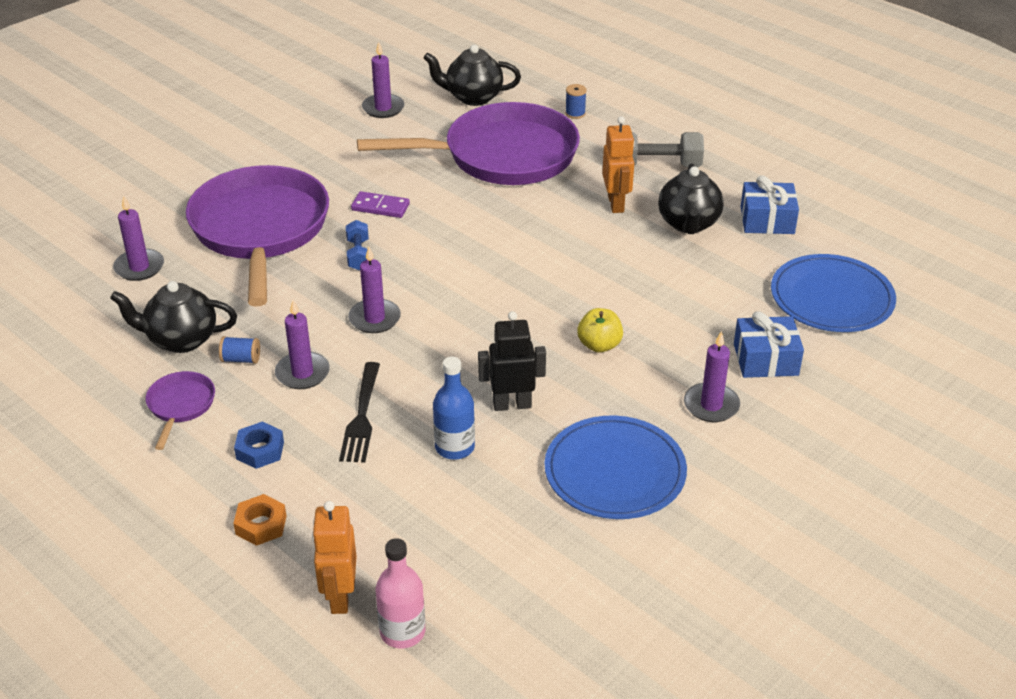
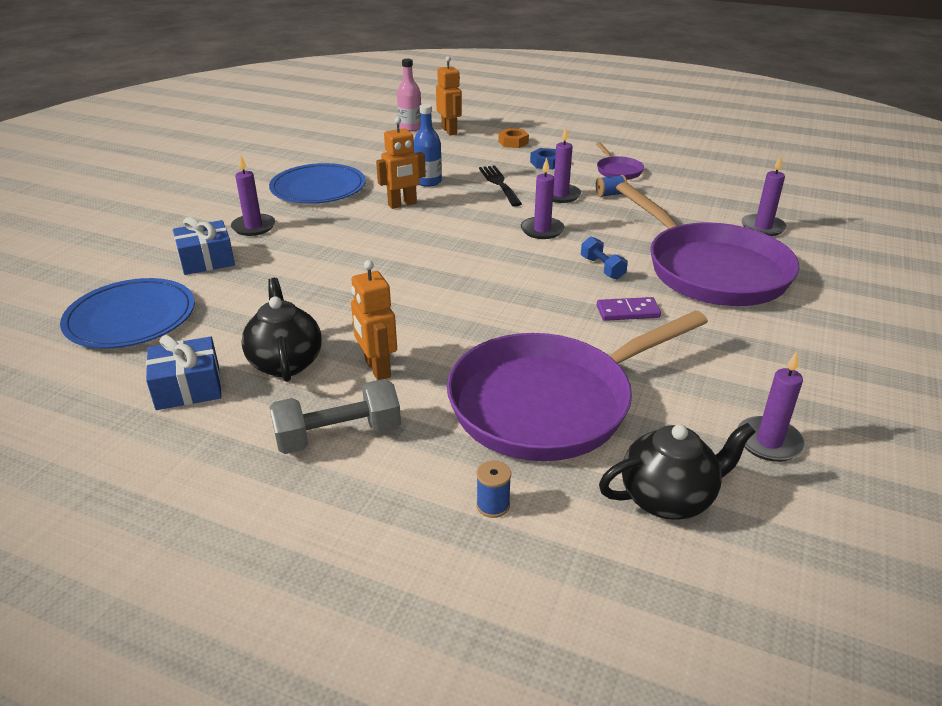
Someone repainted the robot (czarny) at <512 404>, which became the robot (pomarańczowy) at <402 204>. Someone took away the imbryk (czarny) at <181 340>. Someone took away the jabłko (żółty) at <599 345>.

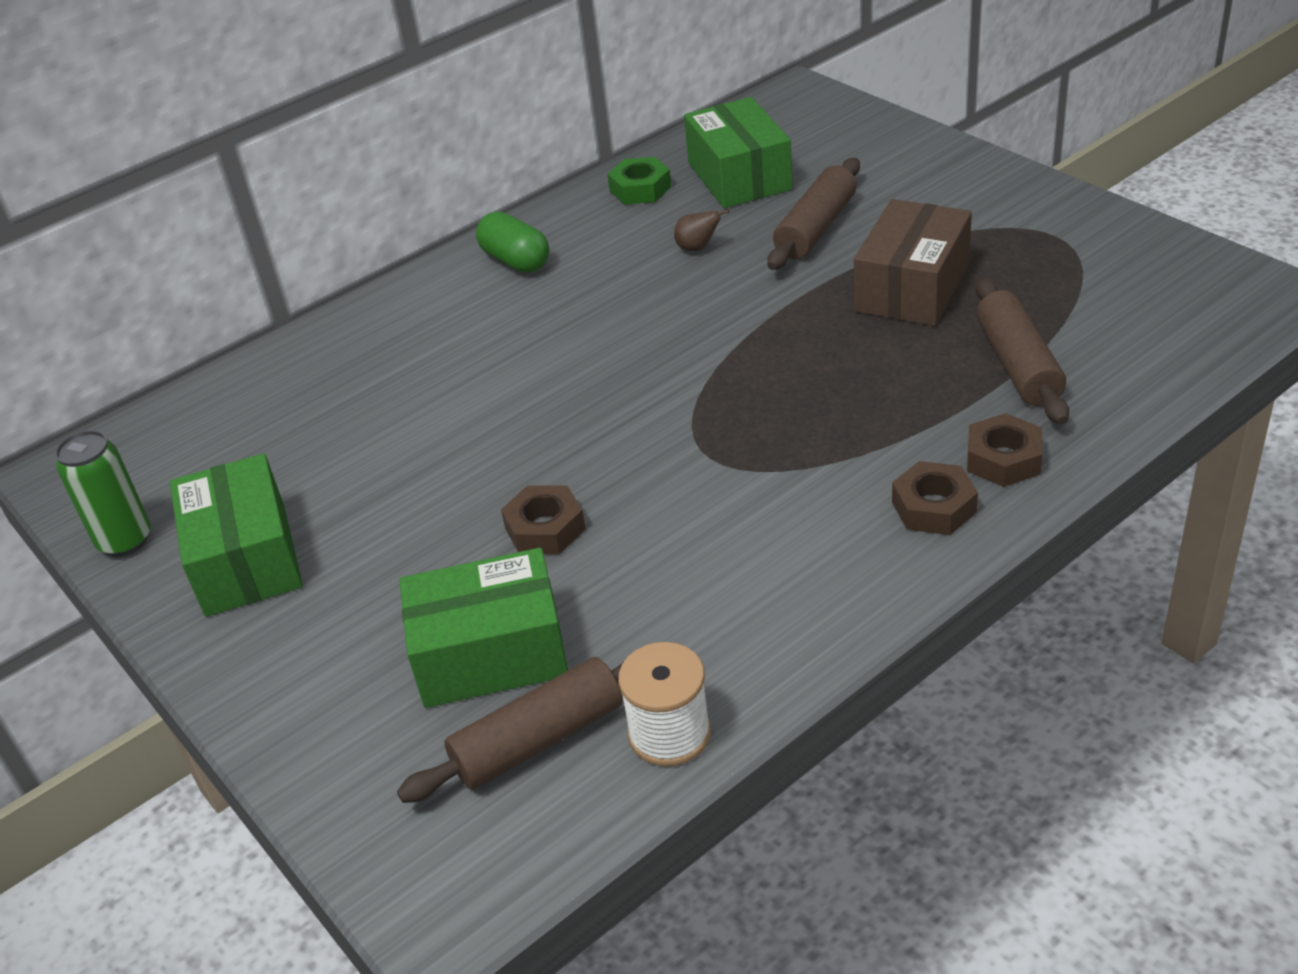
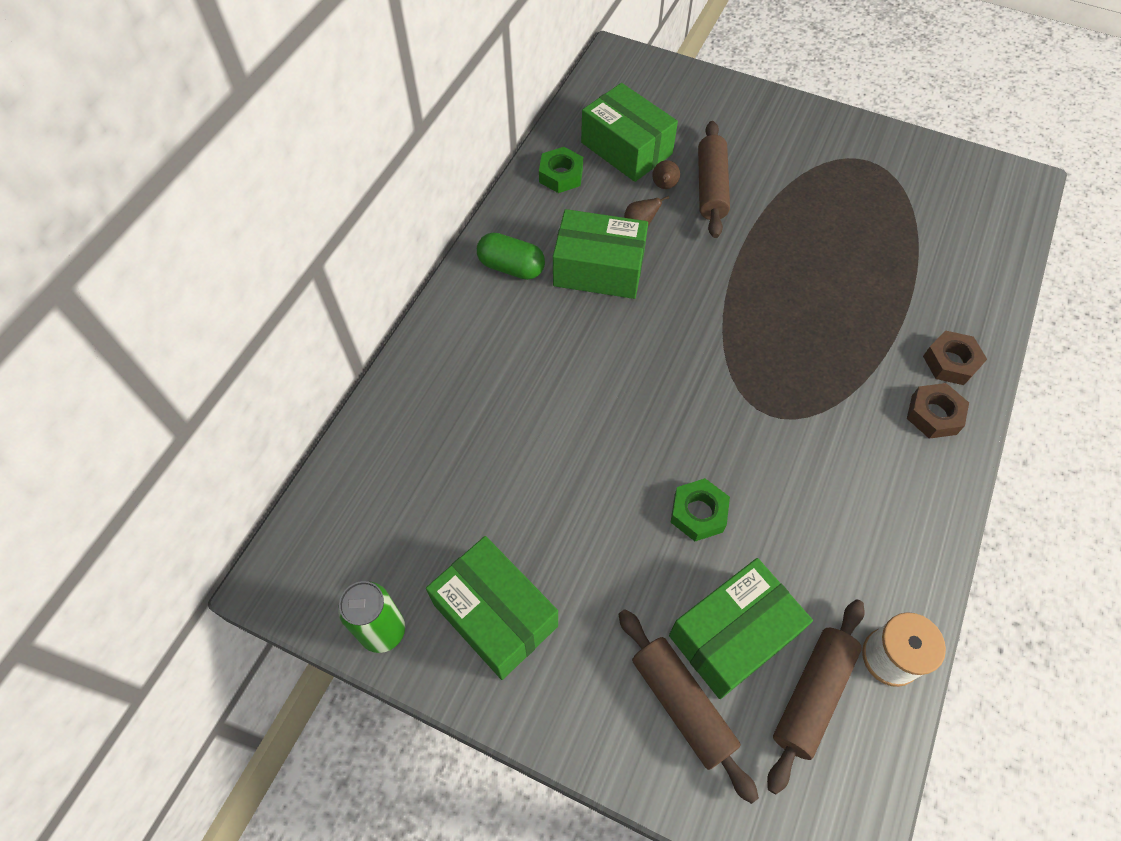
Someone put down the pudełko (zielony) at <599 269>. Someone carried the wałek do ciasta (brązowy) from <1018 365> to <682 704>. Someone put down the gruszka (brązowy) at <664 186>. Someone repainted the nakrętka (brązowy) at <545 528>, which became the nakrętka (zielony) at <698 513>. Someone took away the pudełko (brązowy) at <912 287>.

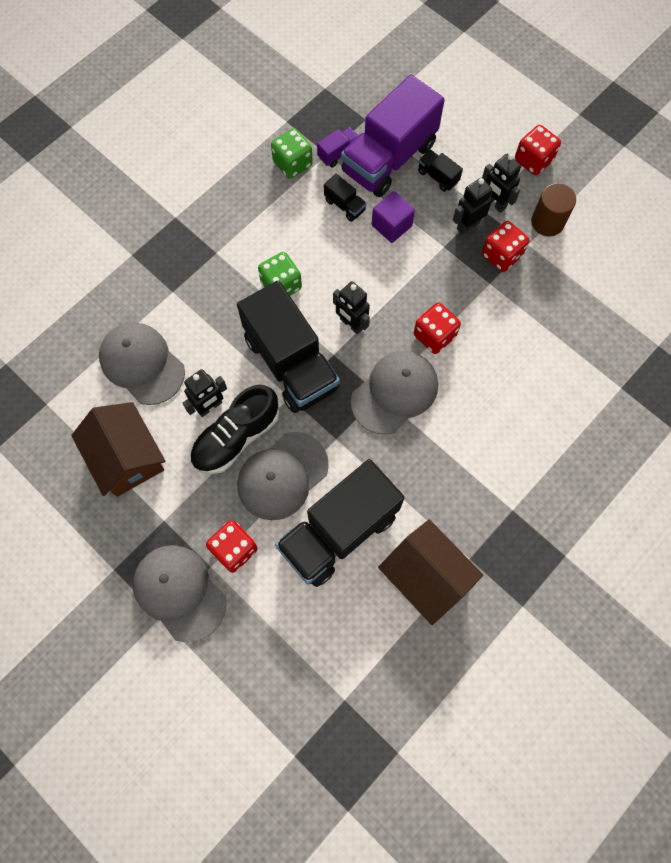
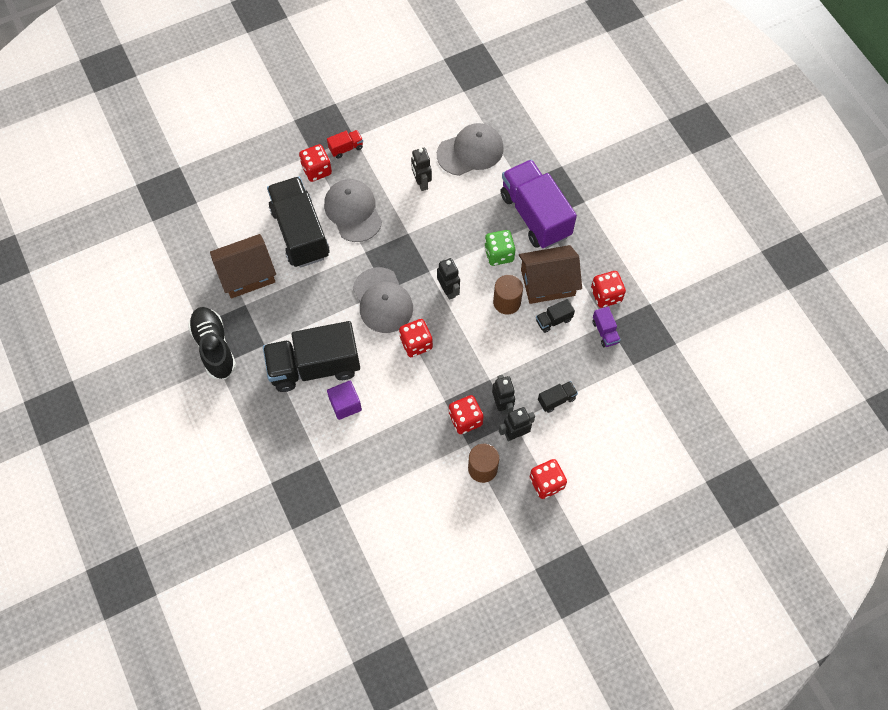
Someone carried the but (czarny) from <236 437> to <214 347>. Someone carried the ciężarówka (czarny) from <291 363> to <314 366>. Someone put down the ciężarówka (czerwony) at <346 148>. Someone carried the sześcian (fioletowy) from <391 225> to <345 404>. Someone rotated the robot (czarny) at <351 324> by 90 degrees clockwise. Someone put down the walec (brązowy) at <507 302>. Someone carried the ciężarówka (fioletowy) from <389 158> to <535 215>. Someone carried the domek (brązowy) from <126 457> to <547 282>. Someone repainted the kostka do gry (zielony) at <292 164>, which became the kostka do gry (czerwony) at <606 295>. Someone took away the czapka (szary) at <179 592>.

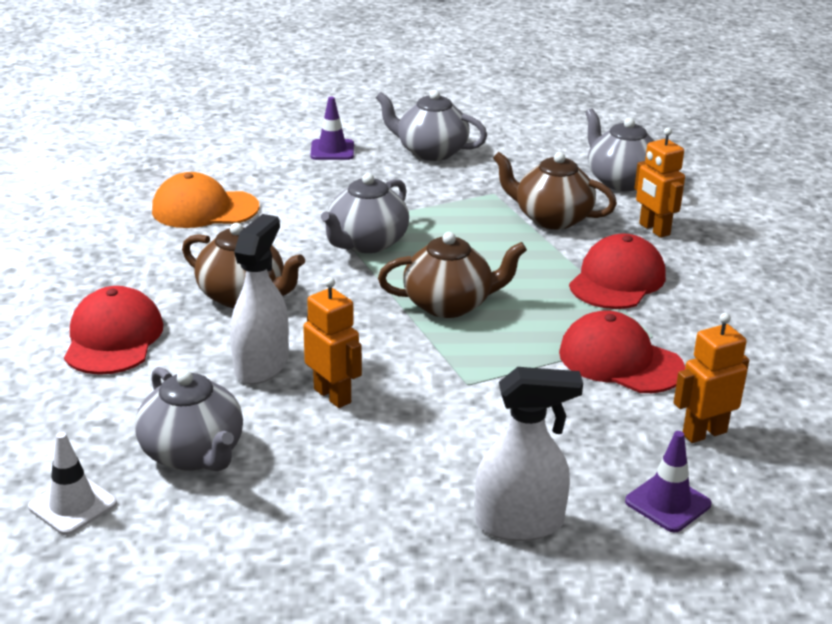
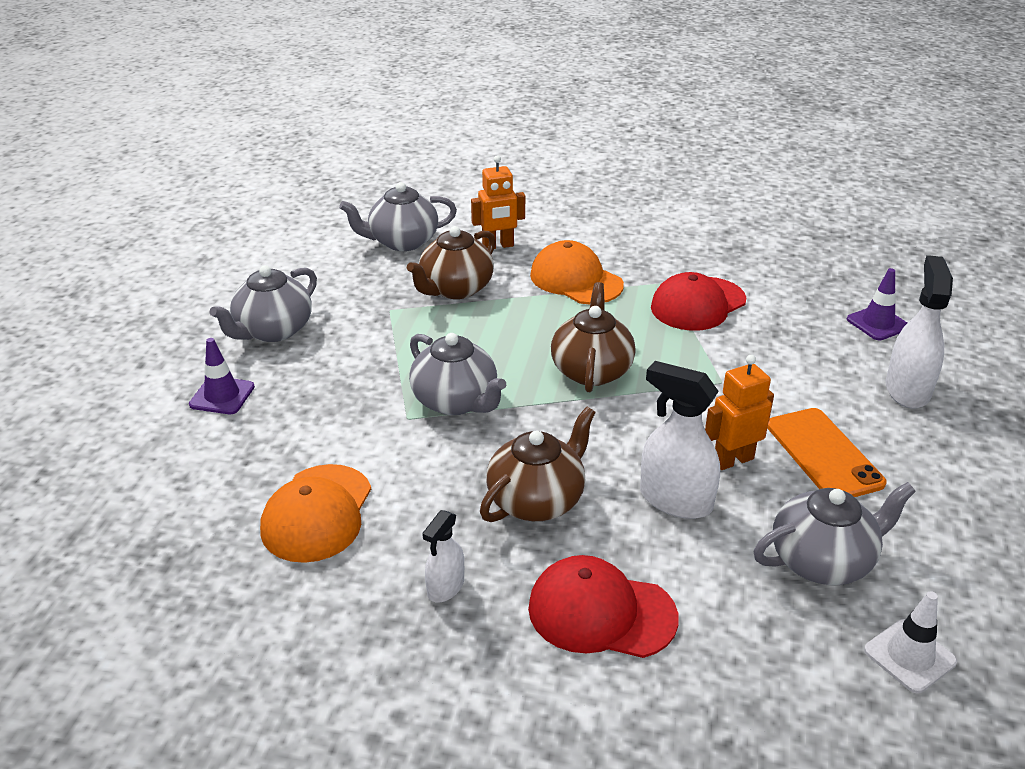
Someone put down the spryskiwacz (biały) at <445 587>. Someone repainted the czapka (czerwony) at <617 280>, which became the czapka (pomarańczowy) at <576 280>. Someone put down the telefon (pomarańczowy) at <823 454>. Someone took away the robot (pomarańczowy) at <704 433>.

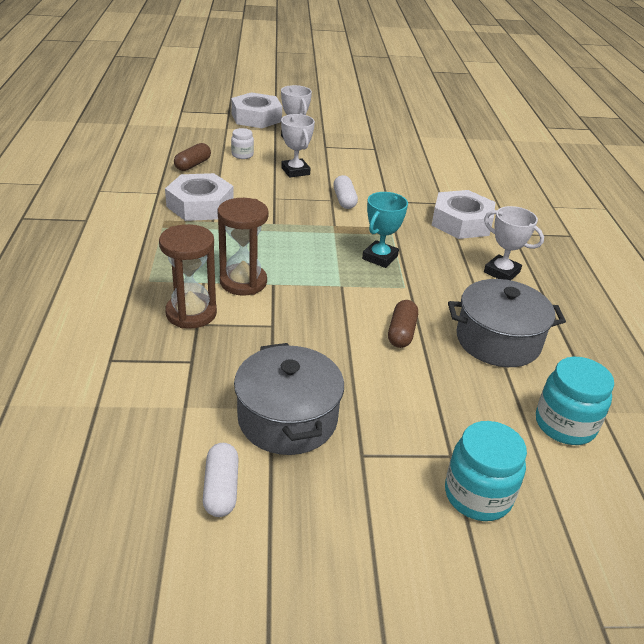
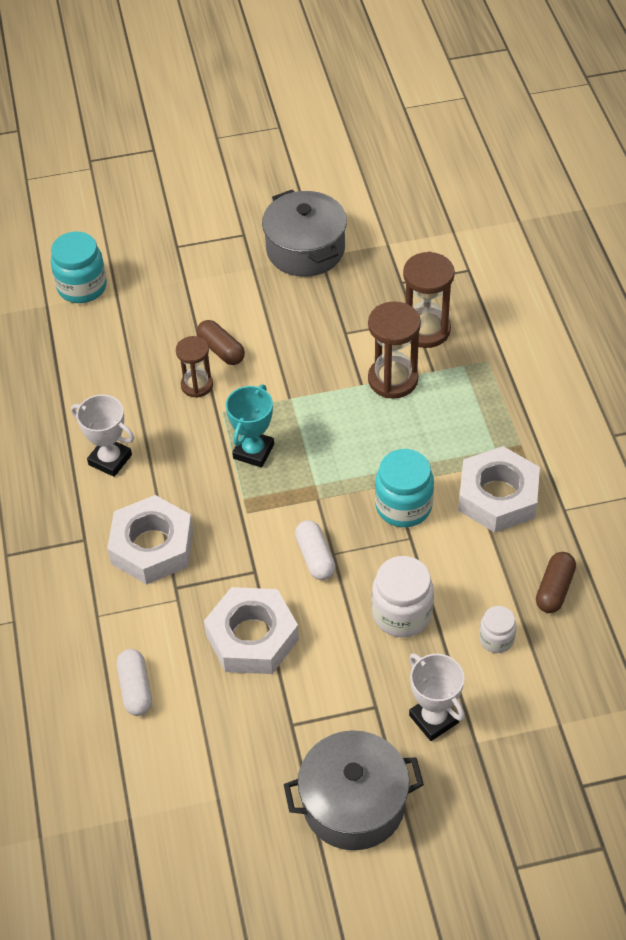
Someone carried the kapsułka (biały) from <221 489> to <135 689>. Someone put down the klepsydra (brązowy) at <197 385>. Someone rotated the kapsułka (brązowy) at <401 333> by 45 degrees counterclockwise. Someone carried the nakrętka (biały) from <256 117> to <252 637>. Someone carried the garnek (szary) from <498 340> to <353 803>. Someone swapped the puchar (biały) at <295 171> for the słoik (biały) at <402 614>. Someone carried the słoik (turkusowy) from <477 495> to <403 506>.

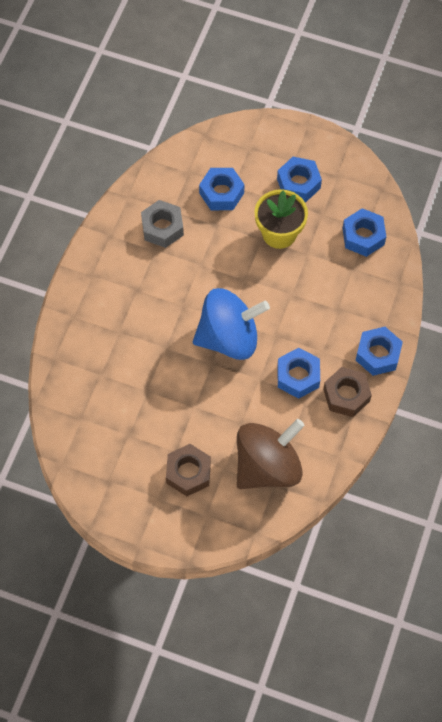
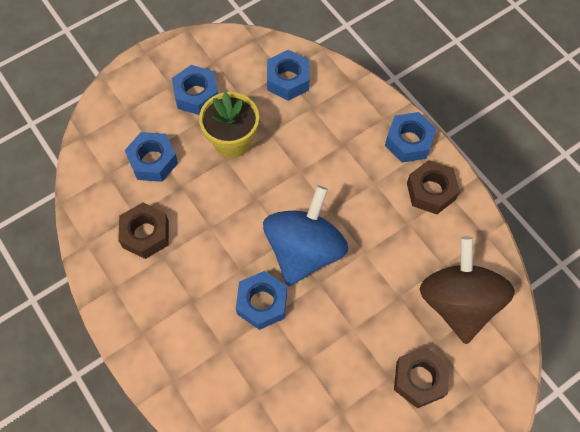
Someone repainted the nakrętka (szary) at <162 228>, which became the nakrętka (brązowy) at <145 234>. Someone carried the nakrętka (niebieski) from <298 376> to <262 303>.

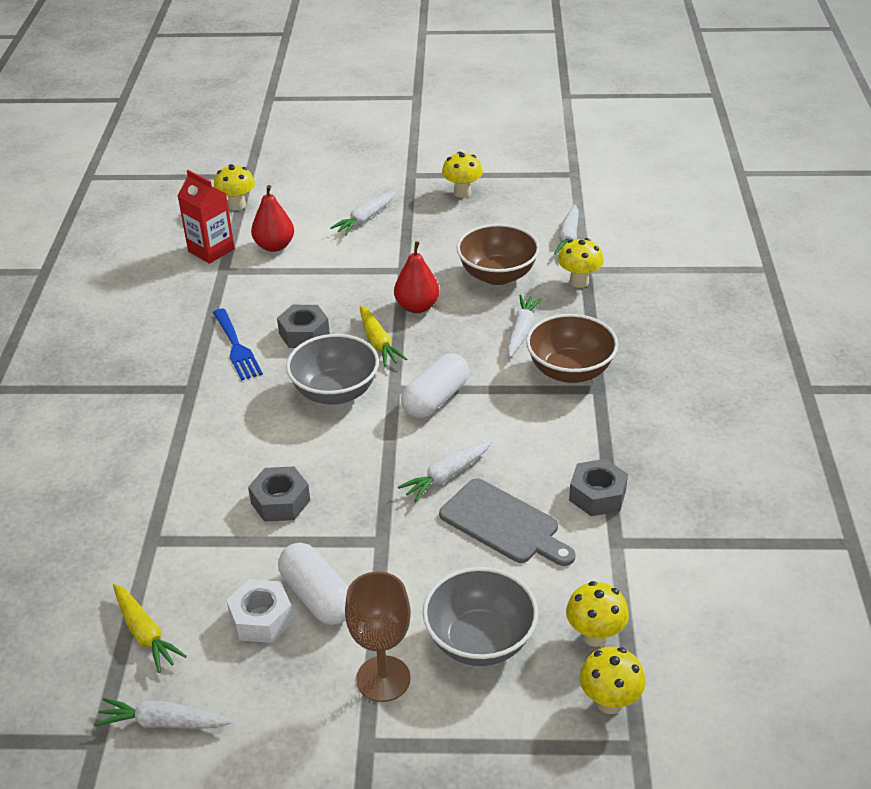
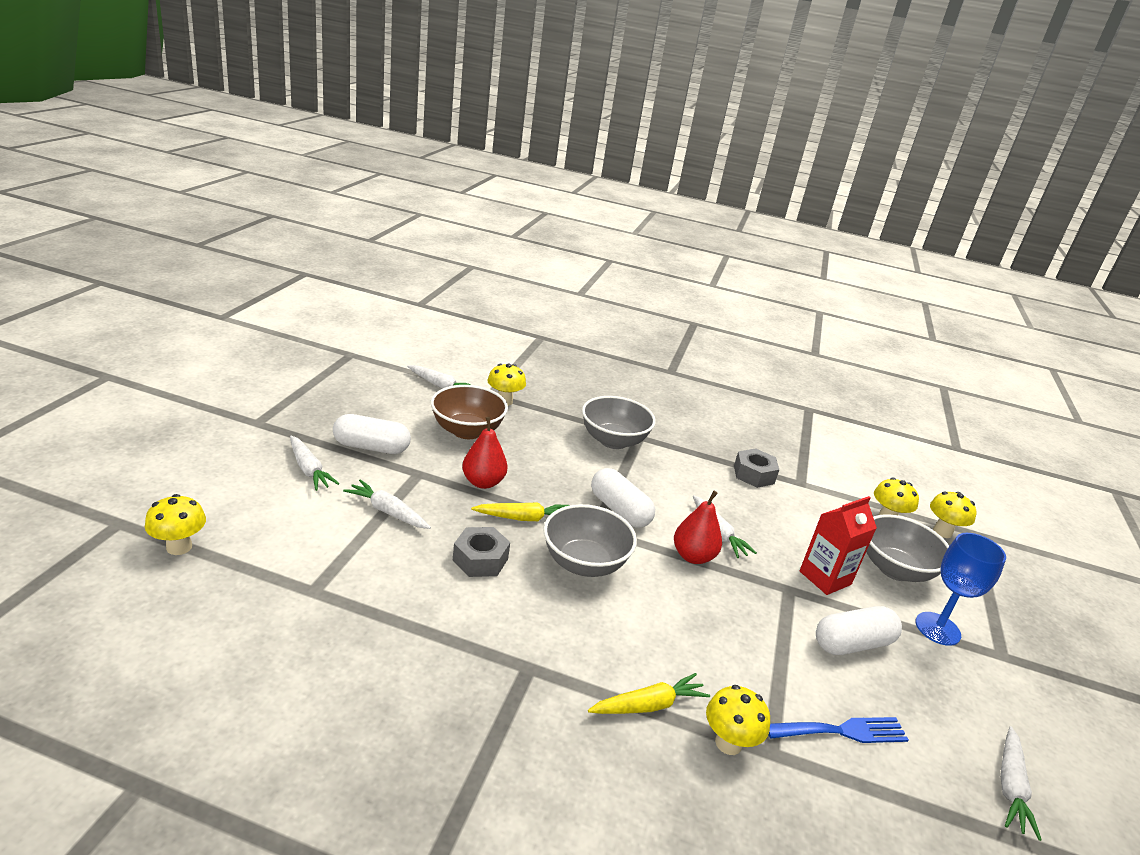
Someone put down the kapsułka (biały) at <371 447>. Someone carried the marchewka (biały) from <522 331> to <388 512>. Someone repainted the miska (brązowy) at <570 371>, which became the miska (szary) at <613 441>. Someone carried the marchewka (żółty) from <145 633> to <648 705>. Someone carried the gruszka (czerwony) from <274 246> to <693 556>. Someone carried the grzyb (żółty) from <462 193> to <728 743>. Someone carried the widelec (niebieski) from <237 347> to <843 731>. Someone carried the karton mleka (czerwony) from <211 250> to <825 578>. Someone repainted the kielich (brązowy) at <383 679>, which became the kielich (niebieski) at <937 628>. Someone took away the nakrętka (biały) at <261 618>. Someone took away the nakrętka (szary) at <280 502>. Someone took away the deska do krojenia (szary) at <503 524>.

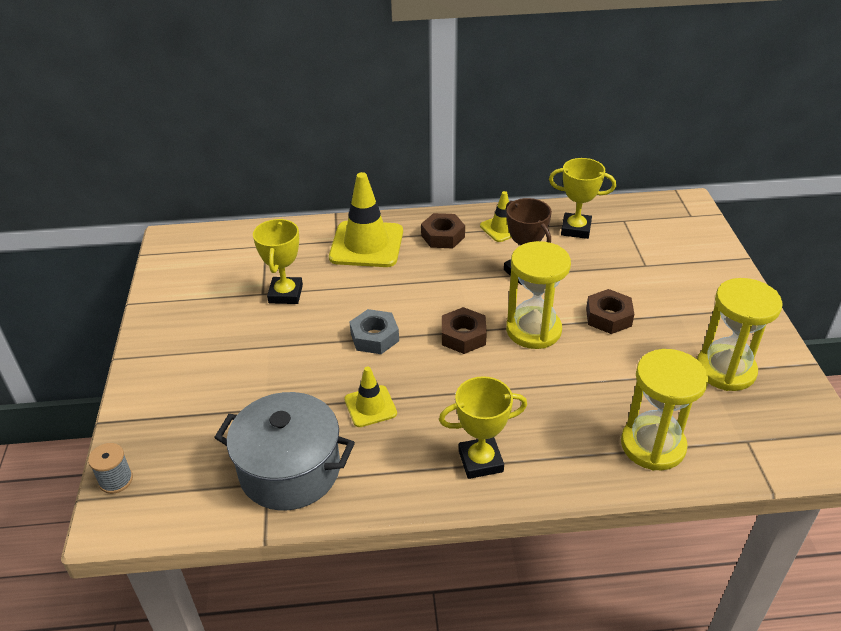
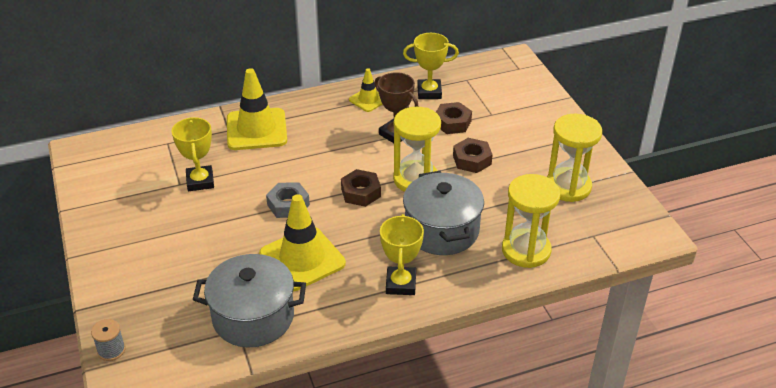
Someone scaled the pachołek (żółty) at <370 406> by 1.87. Someone rotated the puchar (żółty) at <480 461> by 60 degrees counterclockwise. Someone put down the garnek (szary) at <442 230>. Someone carried the nakrętka (brązowy) from <442 236> to <452 123>.

